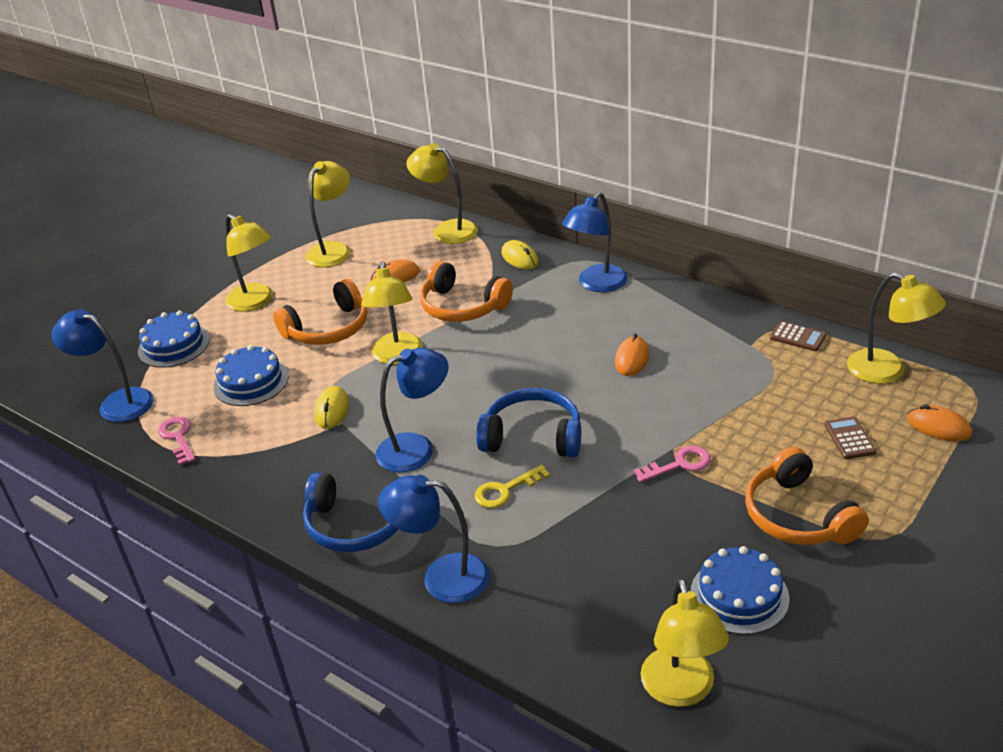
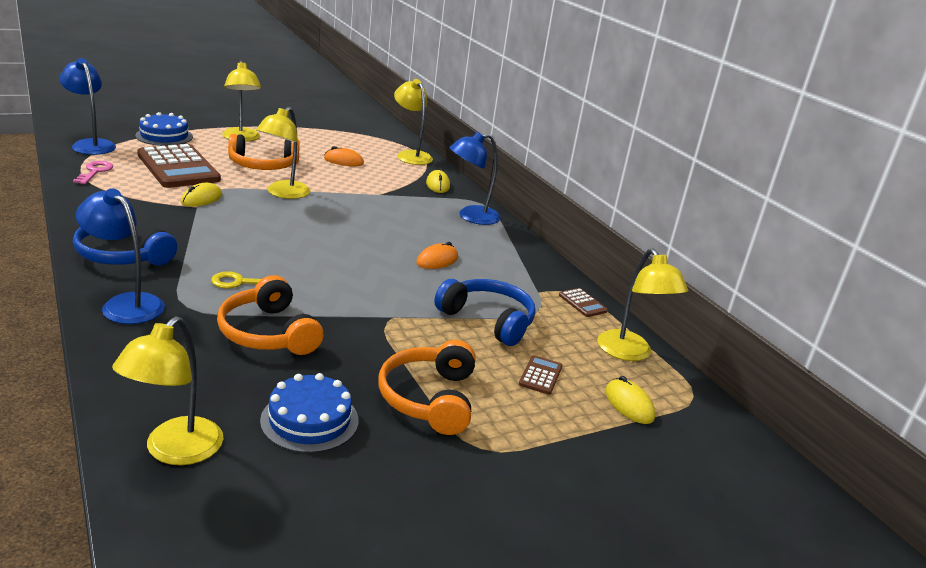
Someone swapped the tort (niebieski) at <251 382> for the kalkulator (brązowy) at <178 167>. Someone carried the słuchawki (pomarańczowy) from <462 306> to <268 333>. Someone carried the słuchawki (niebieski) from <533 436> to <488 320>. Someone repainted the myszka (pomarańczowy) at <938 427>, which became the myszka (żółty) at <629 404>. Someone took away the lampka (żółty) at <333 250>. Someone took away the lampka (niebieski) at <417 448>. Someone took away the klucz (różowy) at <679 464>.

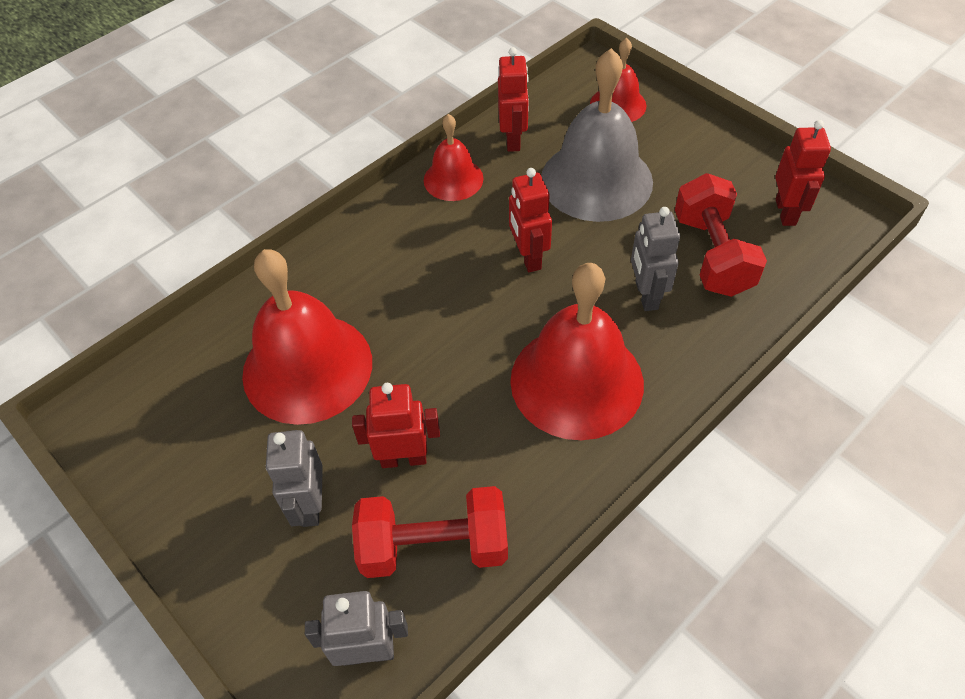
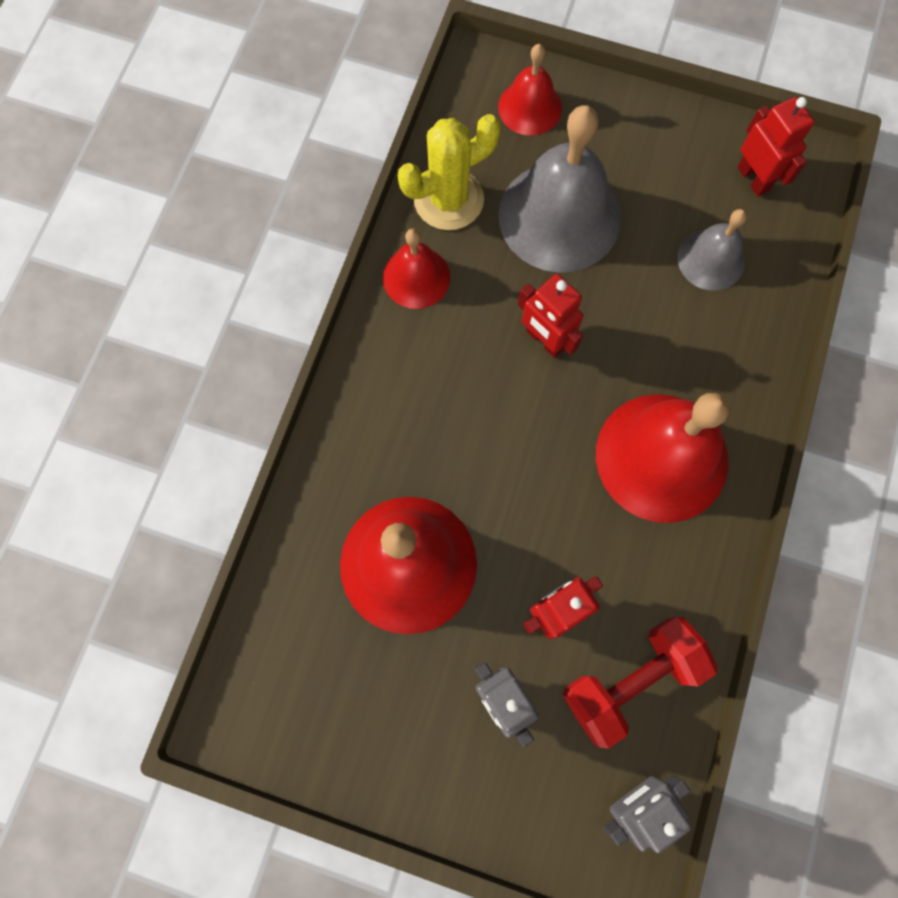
Someone swapped the robot (czerwony) at <513 140> for the kaktus (żółty) at <448 199>. Someone swapped the hantel (czerwony) at <712 254> for the dzwonek (szary) at <711 259>. Someone took away the robot (szary) at <646 295>.

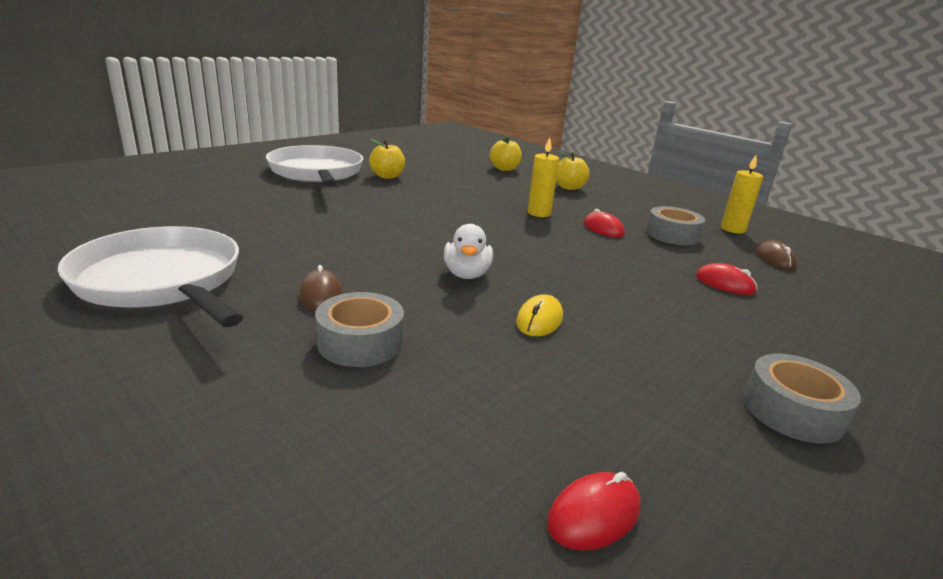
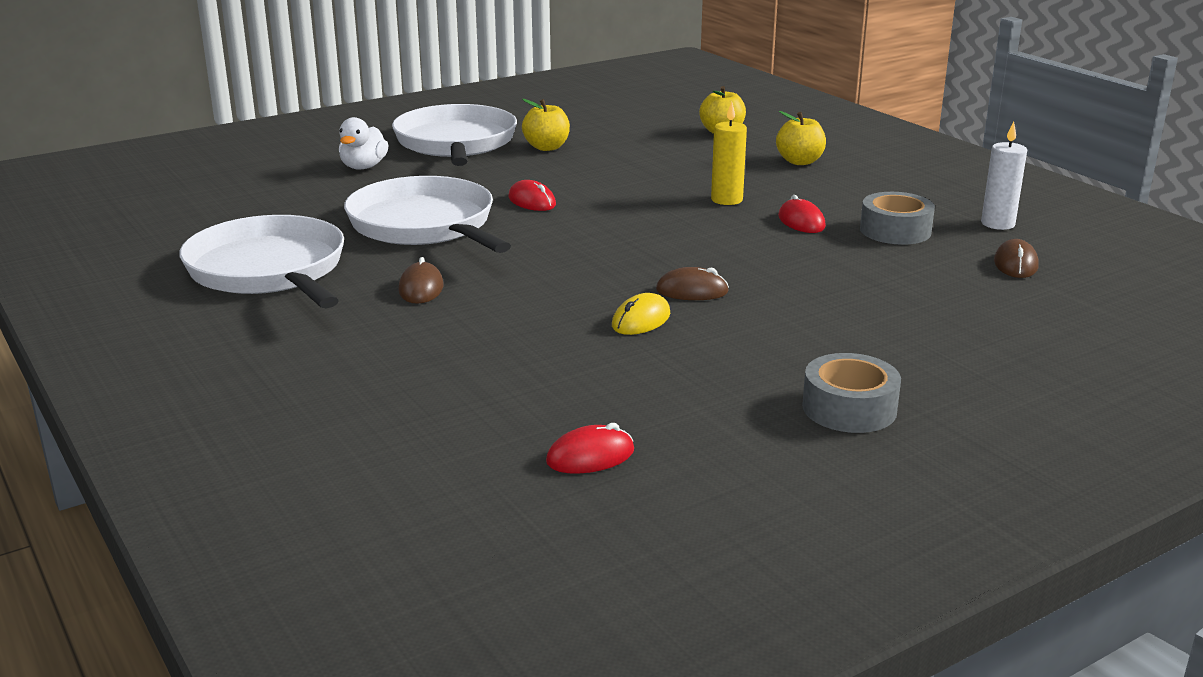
Someone carried the kaczka (biały) from <466 274> to <363 167>. Someone put down the patelnia (biały) at <425 225>. Someone carried the myszka (czerwony) from <725 284> to <532 201>. Someone put down the myszka (brązowy) at <692 291>. Someone repainted the świeca (żółty) at <732 229>, which became the świeca (biały) at <997 224>. Someone took away the taśma klejąca (szary) at <360 342>.

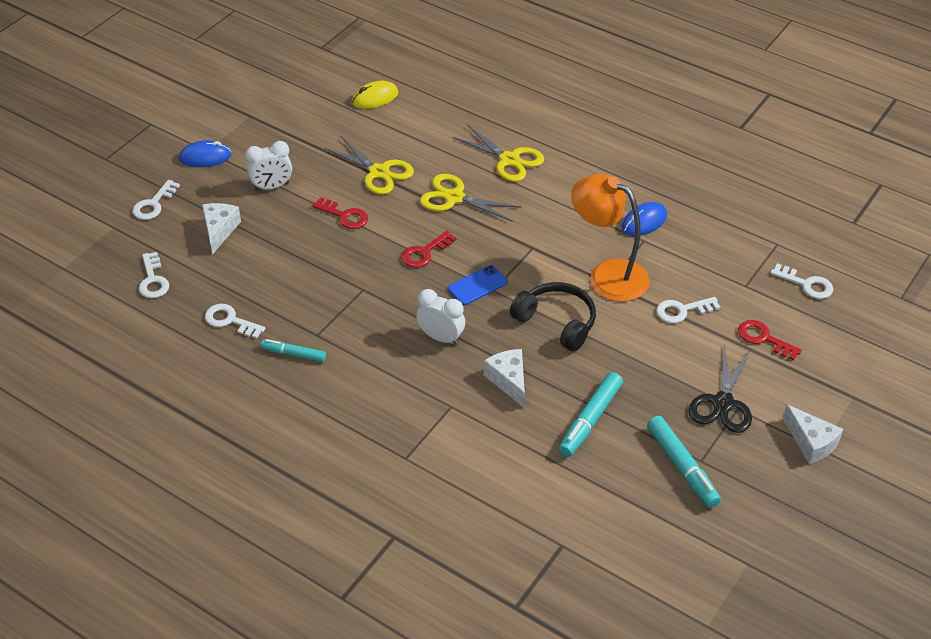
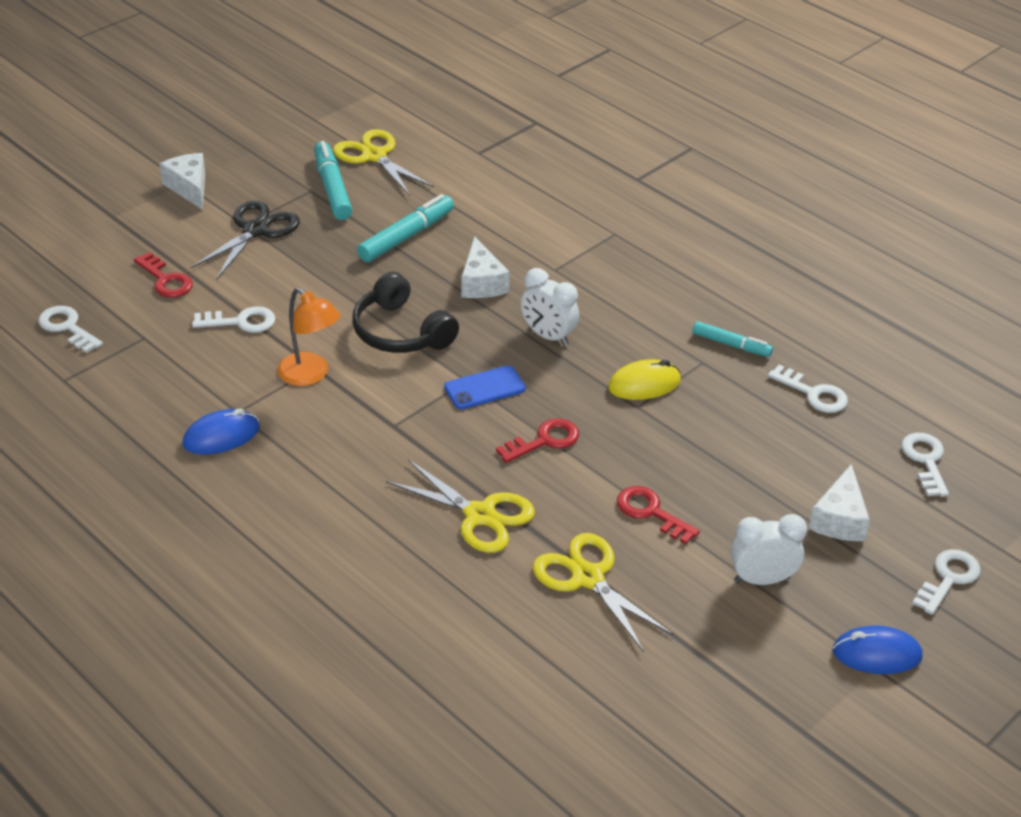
Someone scaled the lampka (pomarańczowy) at <607 275> by 0.64. Someone carried the nożyczki (żółty) from <509 160> to <374 156>. Someone carried the myszka (żółty) from <375 98> to <644 384>.

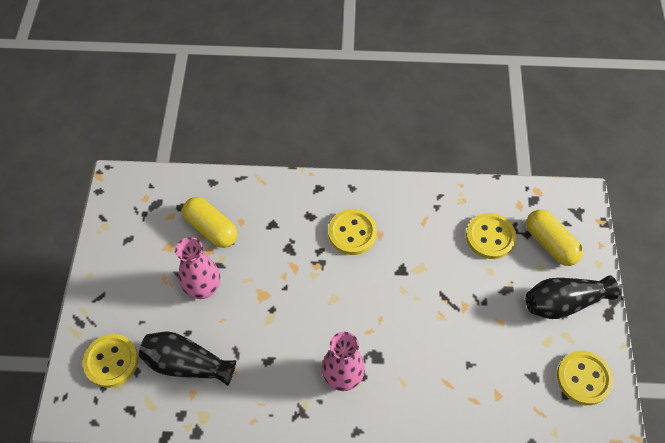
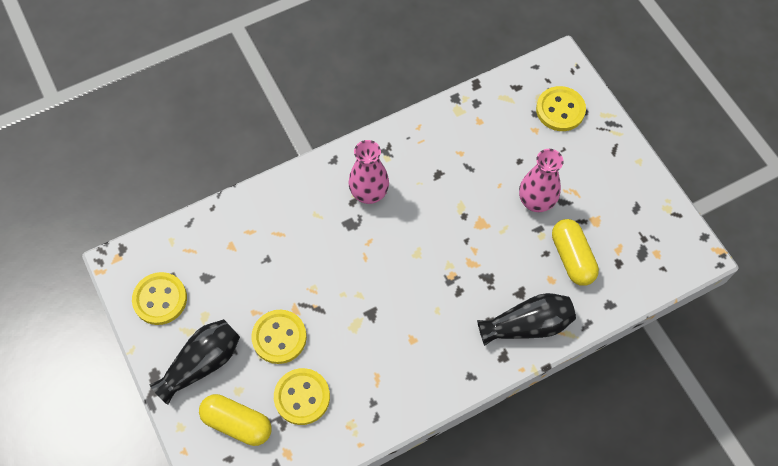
Someone carried the guzik (żółty) from <352 233> to <279 337>. Someone carried the wazon (czarny) from <187 364> to <527 325>. Someone rotated the kapsułka (żółty) at <211 229> by 60 degrees clockwise.

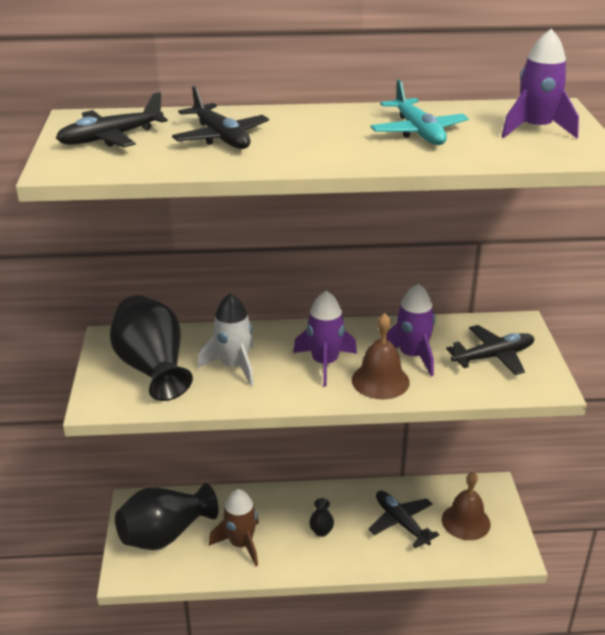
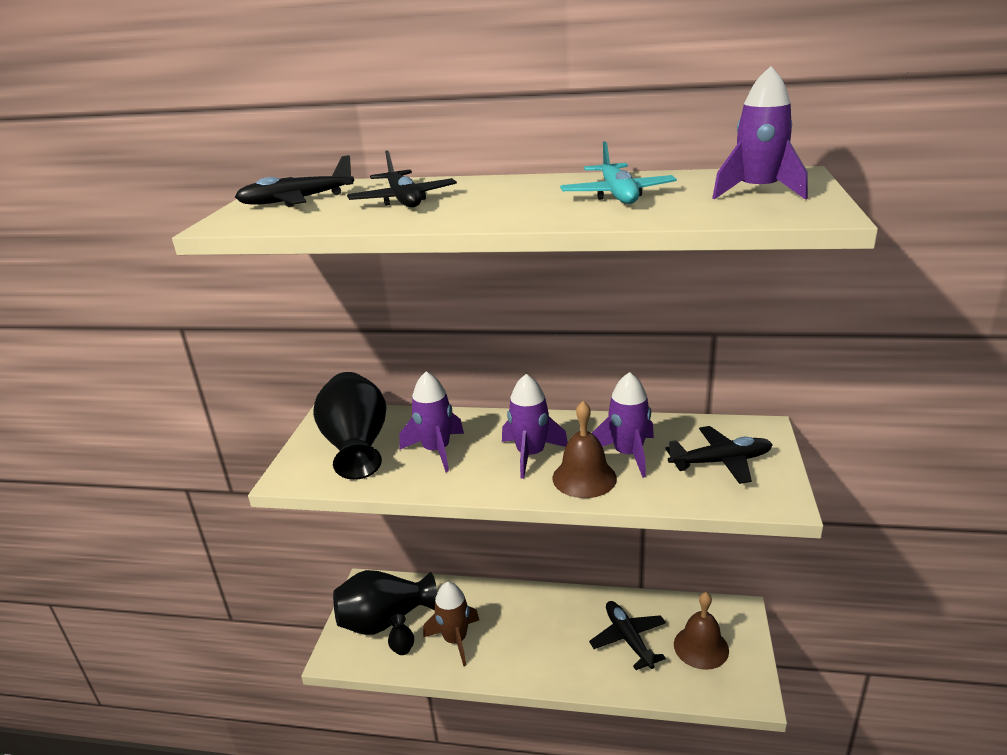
Someone carried the wazon (czarny) from <321 531> to <403 649>. Someone repainted the rakieta (biały) at <234 366>, which became the rakieta (fioletowy) at <436 450>.

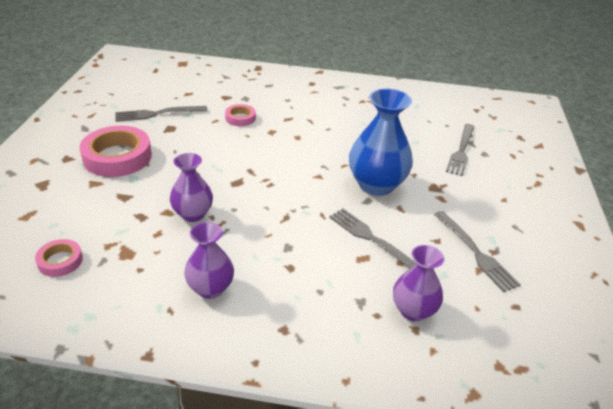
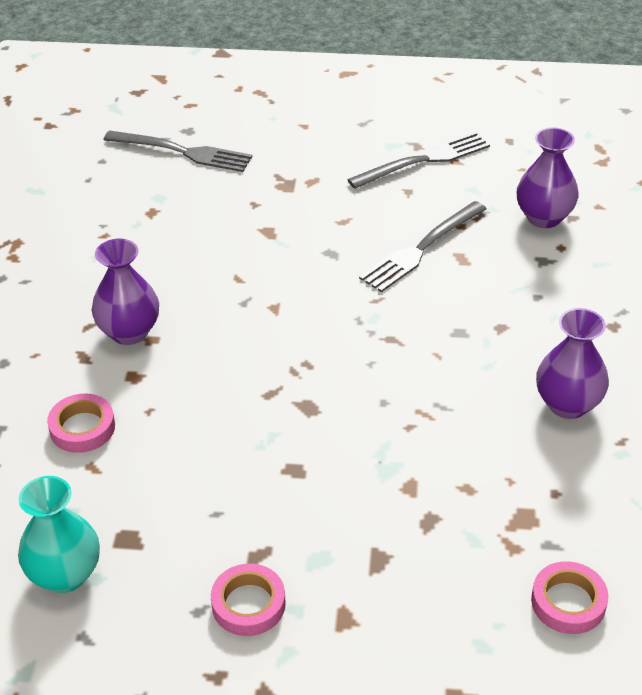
Someone swapped the widelec (szary) at <157 114> for the wazon (turkusowy) at <65 574>. Someone carried the wazon (fioletowy) from <193 214> to <129 332>. Someone scaled the taśma klejąca (różowy) at <117 157> by 0.51. Someone took away the wazon (niebieski) at <376 185>.

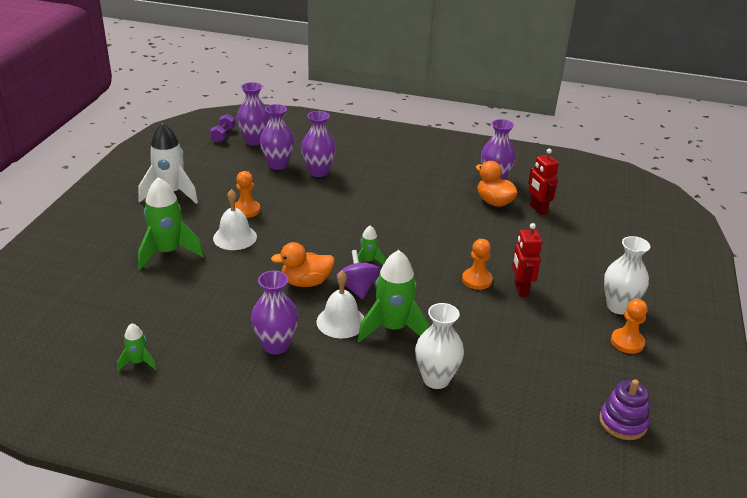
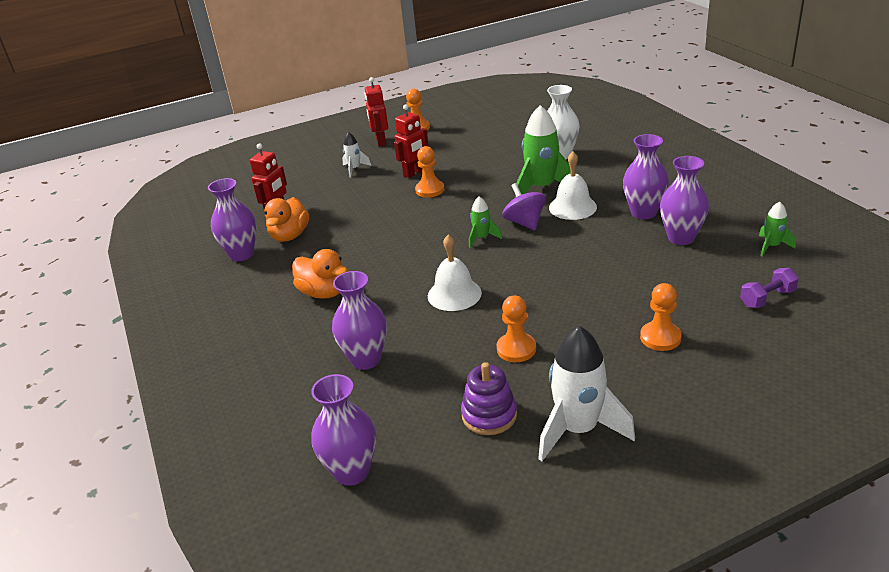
Someone carried the kaczka (pomarańczowy) from <306 282> to <323 293>. Someone put down the rakieta (biały) at <354 169>. Someone swapped the wazon (biały) at <619 307> for the robot (czerwony) at <380 142>. Someone carried the dzwonek (biały) from <235 237> to <454 294>. Someone carried the zabawka nakładanka (fioletowy) from <623 422> to <489 415>. Someone rotated the bączek (fioletowy) at <357 288> by 120 degrees clockwise. Someone swapped the rakieta (zielony) at <168 252> for the pionek (pomarańczowy) at <660 337>. Someone carried the wazon (fioletowy) from <278 165> to <681 238>. Someone carried the hantel (fioletowy) from <223 135> to <767 298>.

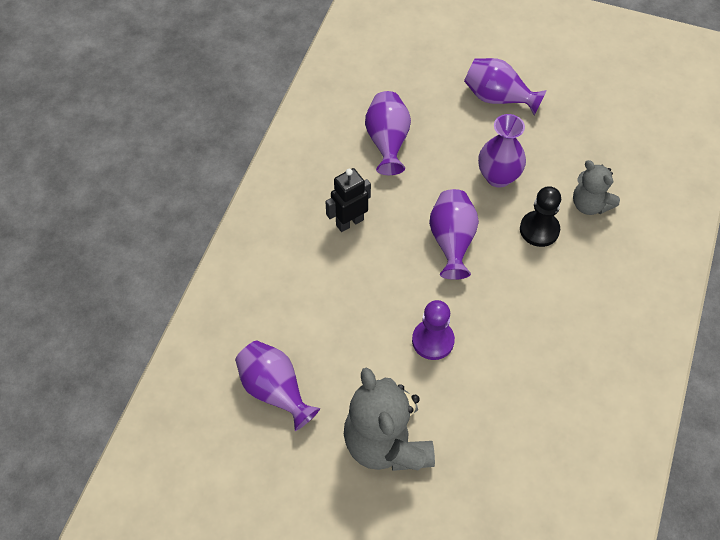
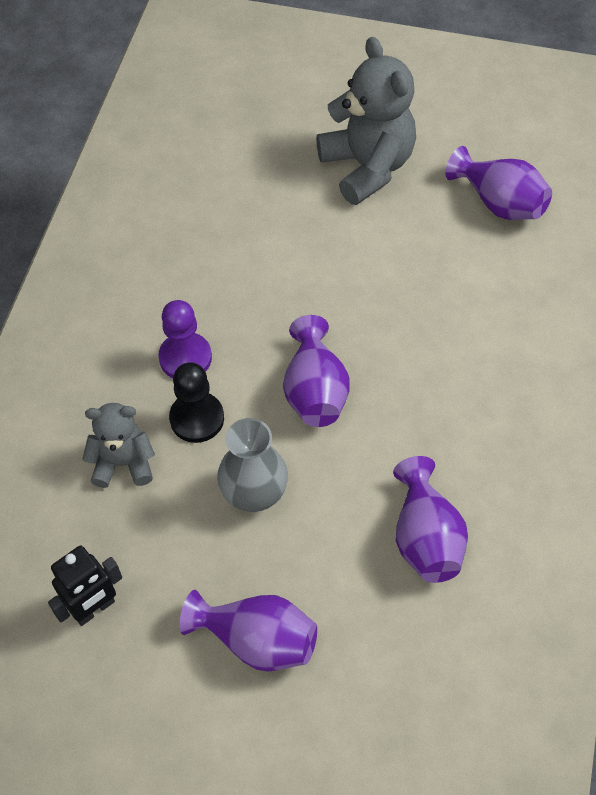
Someone carried the robot (czarny) from <349 222> to <94 608>. Someone rotated the miś (szary) at <590 204> by 45 degrees counterclockwise. Someone carried the pionek (fioletowy) from <433 340> to <185 358>. Someone repainted the wazon (fioletowy) at <498 177>, which became the wazon (szary) at <254 494>.

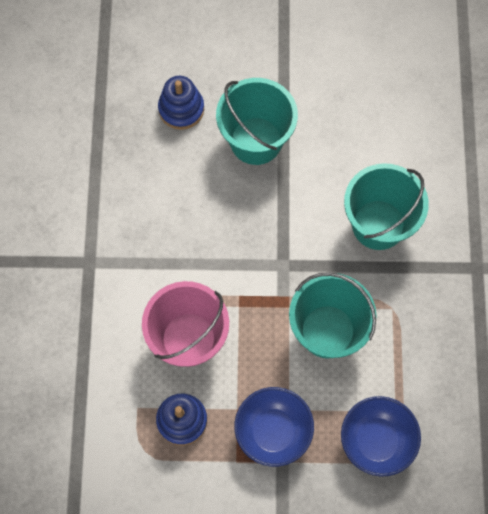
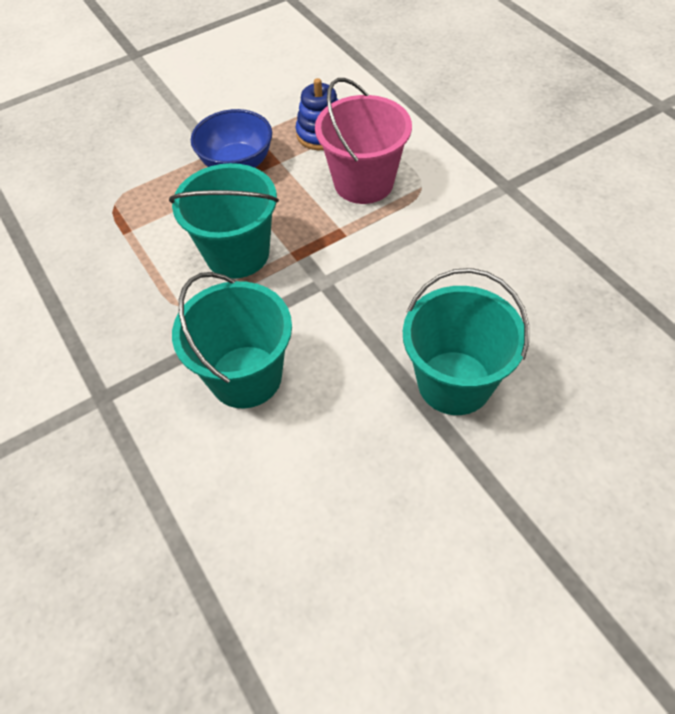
Someone took away the zabawka nakładanka (niebieski) at <181 109>. Someone took away the miska (niebieski) at <376 441>.

